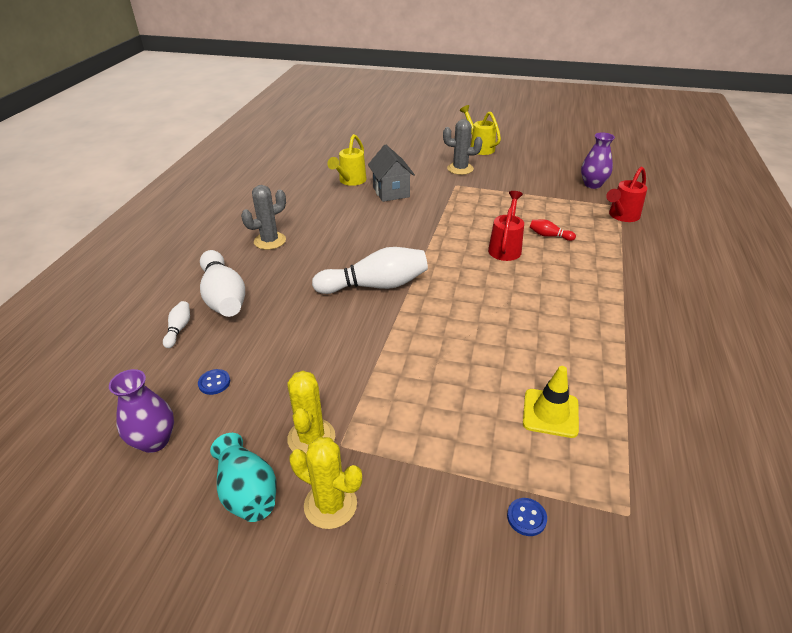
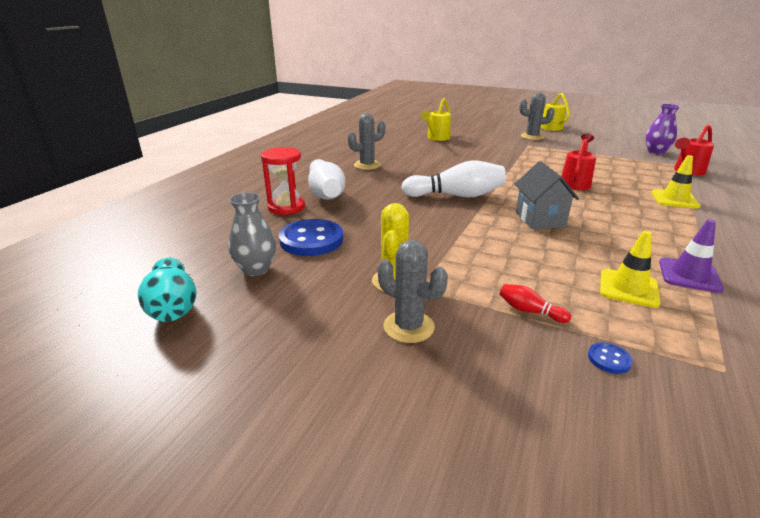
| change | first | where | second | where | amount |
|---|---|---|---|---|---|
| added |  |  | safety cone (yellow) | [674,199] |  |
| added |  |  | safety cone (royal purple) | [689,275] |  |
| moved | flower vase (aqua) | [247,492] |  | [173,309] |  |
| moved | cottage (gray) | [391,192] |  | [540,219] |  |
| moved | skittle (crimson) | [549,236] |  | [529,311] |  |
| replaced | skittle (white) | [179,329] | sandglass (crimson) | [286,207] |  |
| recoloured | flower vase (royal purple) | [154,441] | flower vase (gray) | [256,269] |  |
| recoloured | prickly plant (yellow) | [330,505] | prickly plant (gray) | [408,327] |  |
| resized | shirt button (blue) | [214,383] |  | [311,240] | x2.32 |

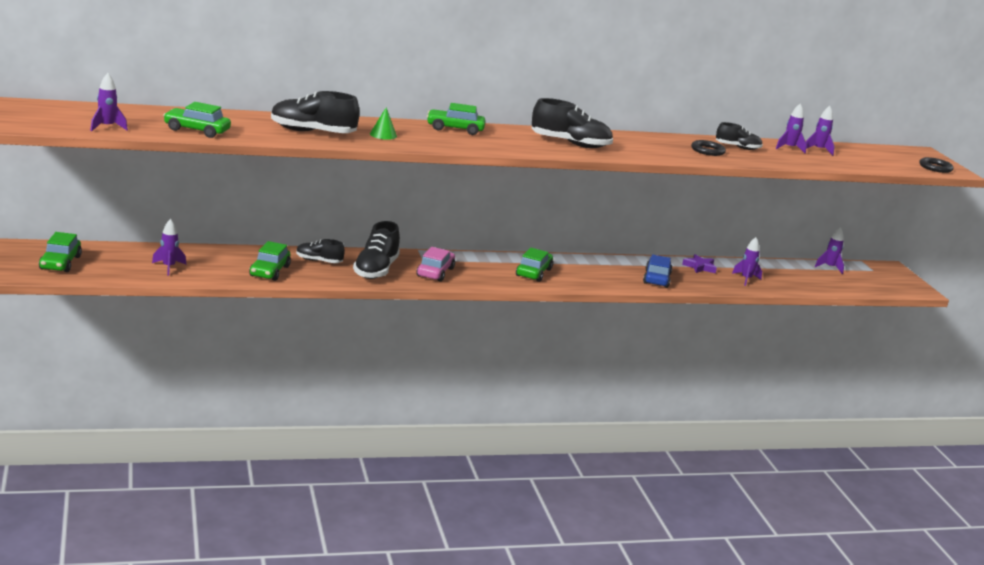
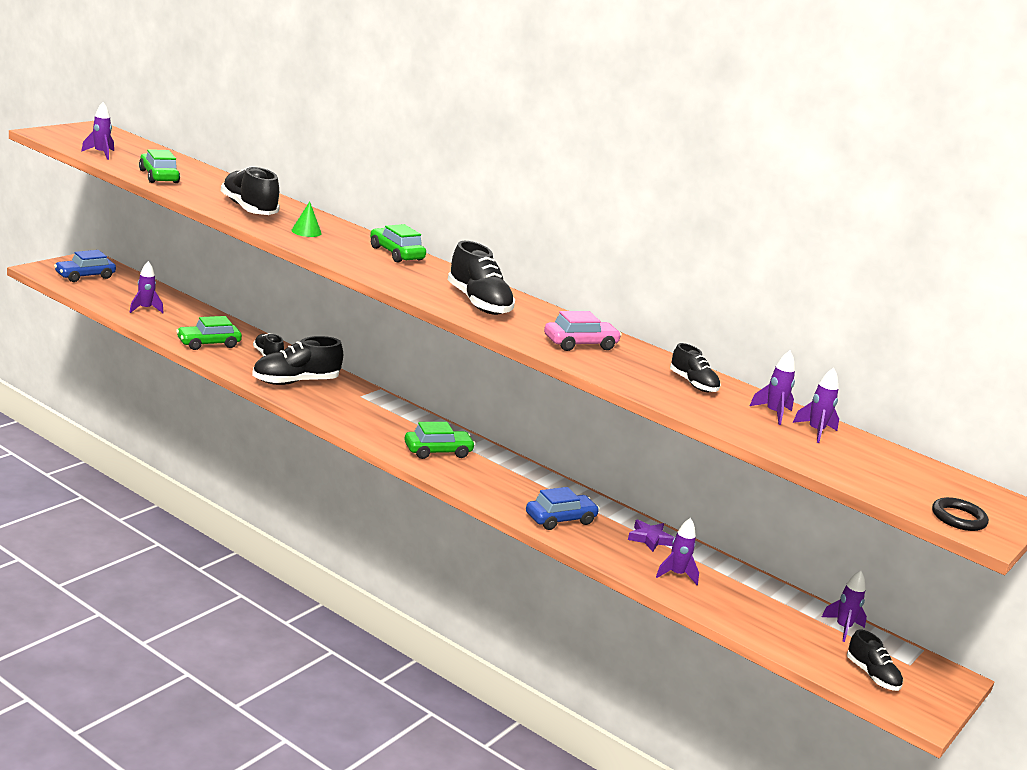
| change | first | where | second | where | amount |
|---|---|---|---|---|---|
| removed | hoop (jet-black) | [707,151] |  |  |  |
| added |  |  | sneaker (jet-black) | [872,675] |  |
| moved | toy car (pink) | [435,272] |  | [580,344] |  |
| recoloured | toy car (leaf-green) | [60,263] | toy car (blue) | [85,276] |  |

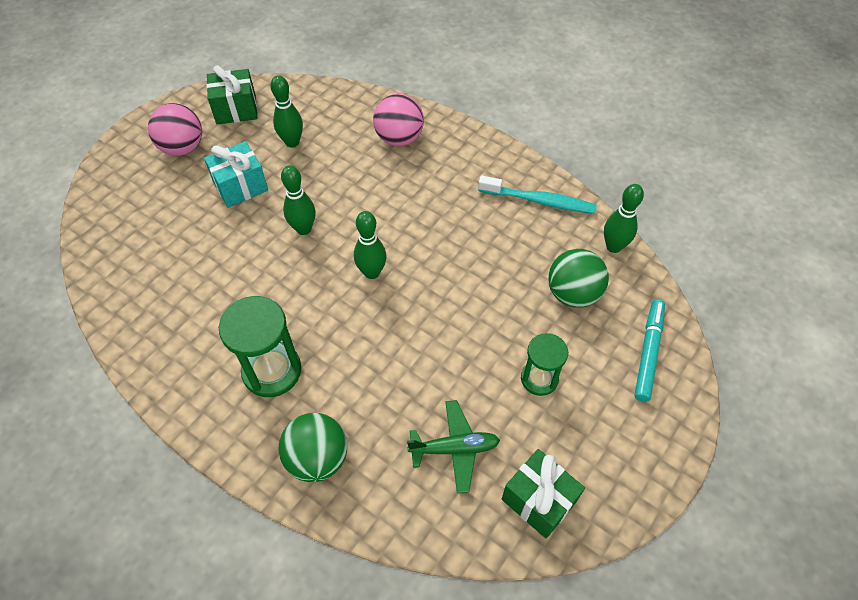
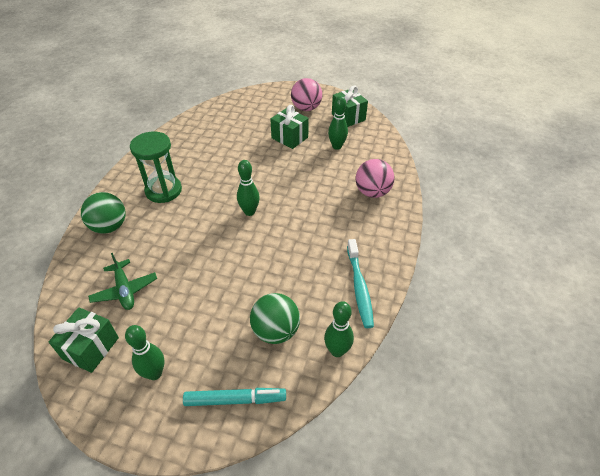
| change | first | where | second | where | amount |
|---|---|---|---|---|---|
| removed | sandglass (leaf-green) | [539,379] |  |  |  |
| moved | skittle (leaf-green) | [303,229] |  | [154,373] |  |
| recoloured | gift (aqua) | [240,186] | gift (leaf-green) | [289,138] |  |

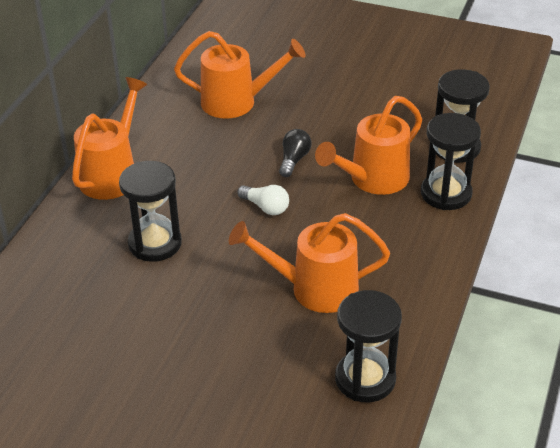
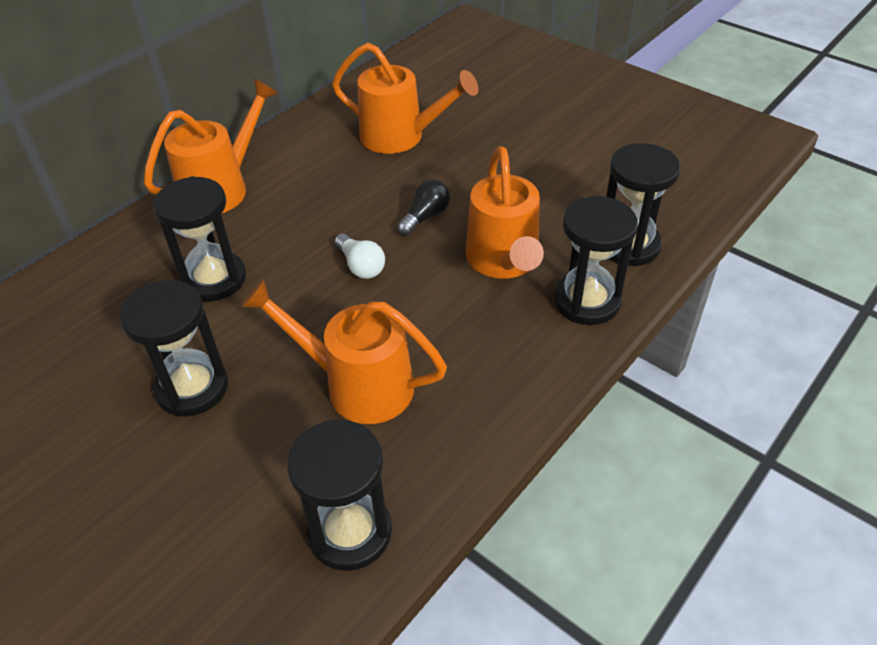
| change | first | where | second | where | amount |
|---|---|---|---|---|---|
| added |  |  | sandglass (jet-black) | [192,388] |  |
| turned | watering pot (bright orange) | [372,180] |  | [504,262] | 75 degrees counterclockwise |

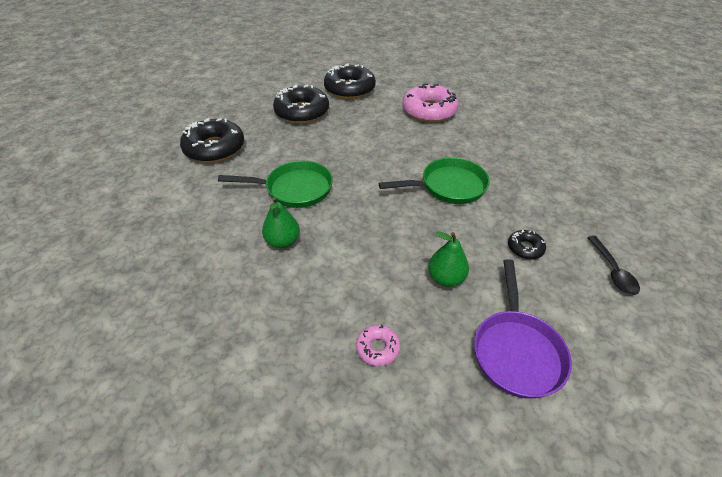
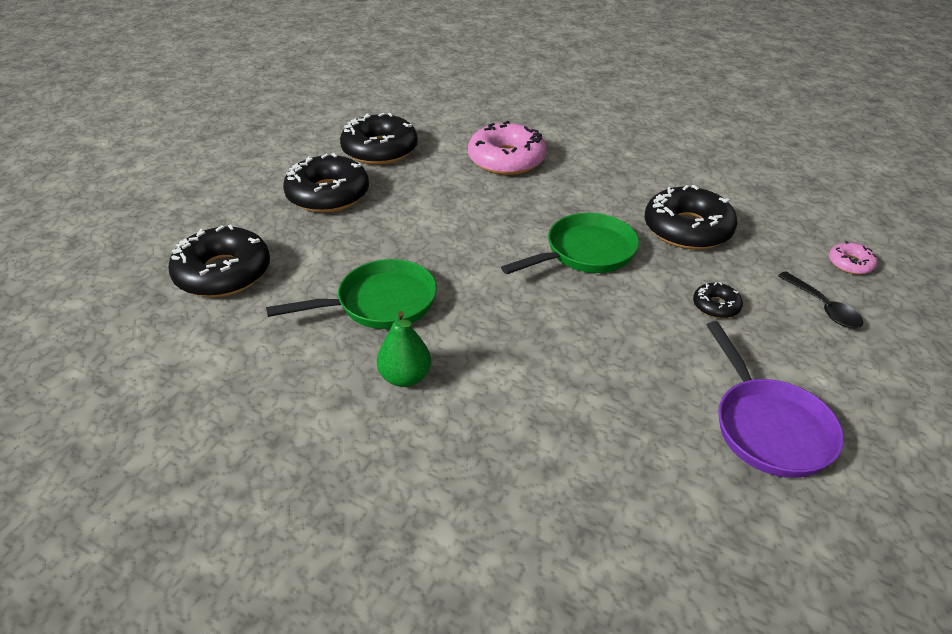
| change | first | where | second | where | amount |
|---|---|---|---|---|---|
| removed | pear fruit (leaf-green) | [445,278] |  |  |  |
| added |  |  | doughnut (jet-black) | [687,229] |  |
| moved | doughnut (pink) | [377,348] |  | [850,263] |  |

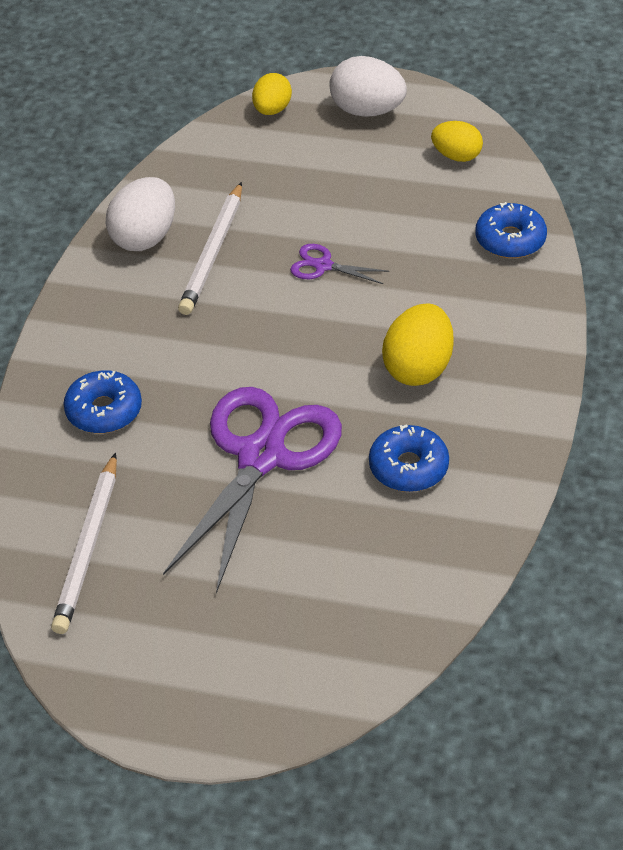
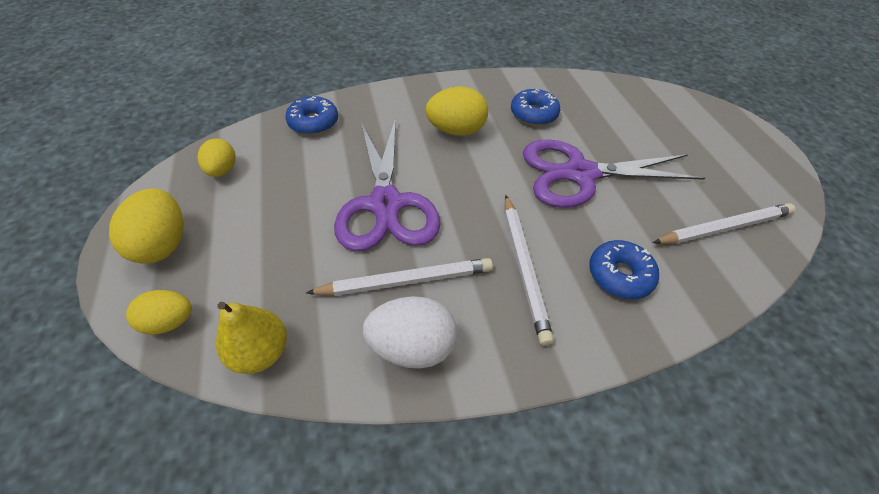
| change | first | where | second | where | amount |
|---|---|---|---|---|---|
| added |  |  | pear fruit (yellow) | [260,352] |  |
| added |  |  | pencil (white) | [524,267] |  |
| recoloured | egg shape (white) | [367,111] | egg shape (yellow) | [163,244] |  |
| resized | scissors (royal purple) | [323,266] |  | [386,204] | x2.39 |

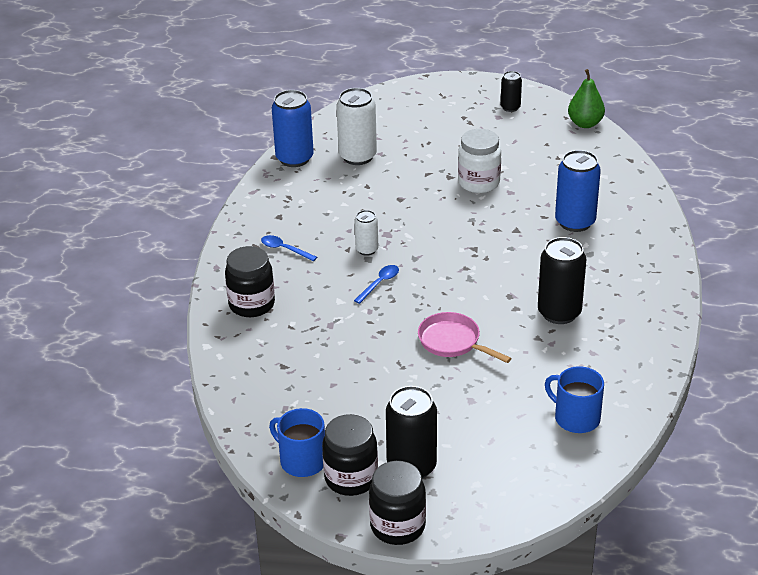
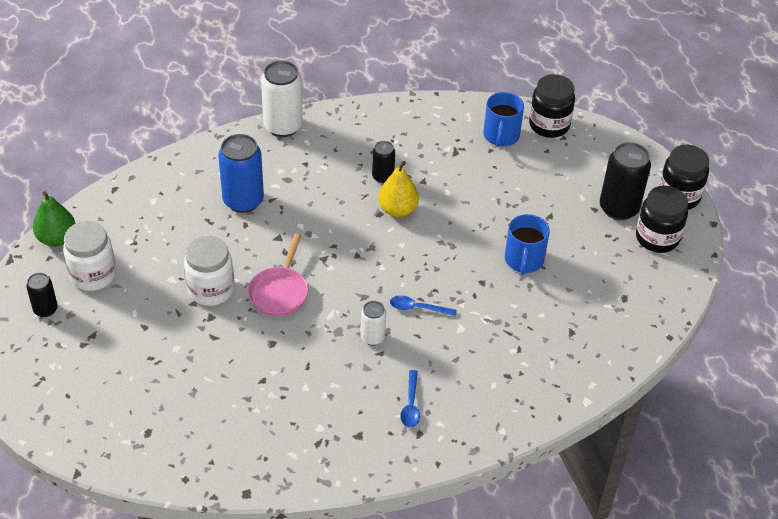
| change | first | where | second | where | amount |
|---|---|---|---|---|---|
| removed | soda can (blue) | [294,158] |  |  |  |
| added |  |  | jar (white) | [93,275] |  |
| added |  |  | pear fruit (yellow) | [397,210] |  |
| moved | jar (jet-black) | [252,304] |  | [549,125] |  |
| moved | coffee mug (blue) | [302,461] |  | [524,260] |  |
| moved | soda can (white) | [357,156] |  | [283,126] |  |
| moved | pan (pink) | [452,342] |  | [279,292] |  |
| resized | soda can (jet-black) | [559,313] |  | [383,177] | x0.55 |

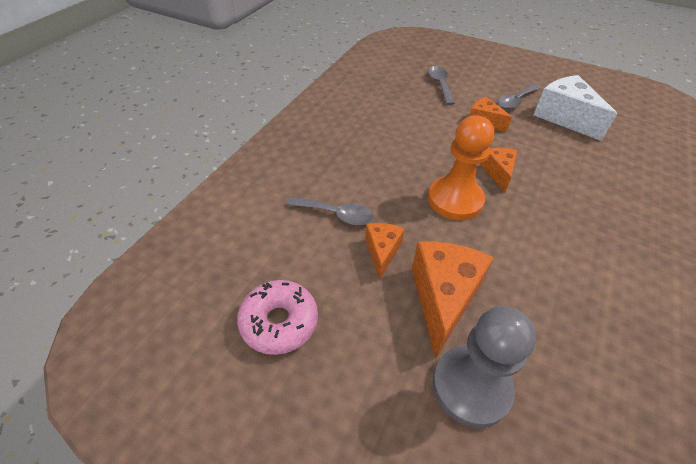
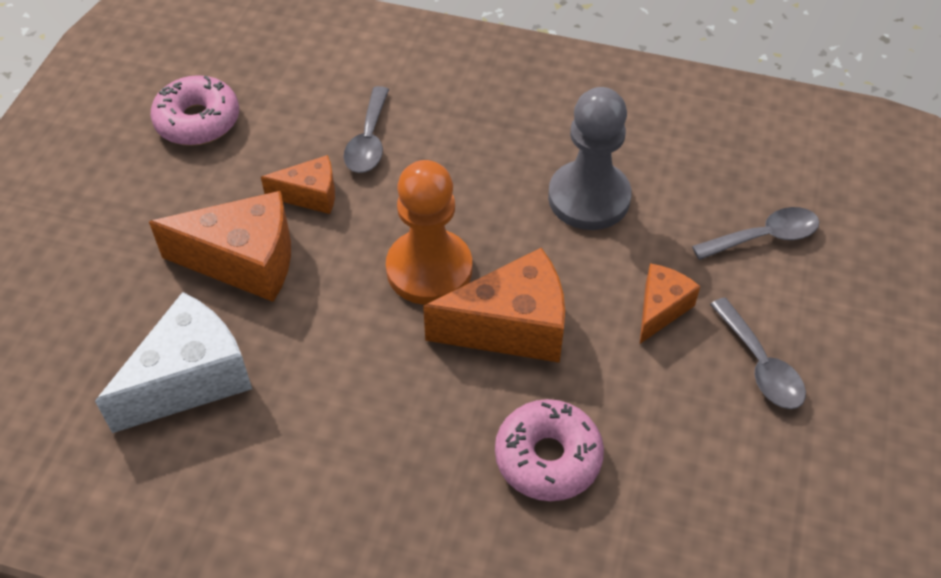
| change | first | where | second | where | amount |
|---|---|---|---|---|---|
| added |  |  | doughnut (pink) | [548,457] |  |
| moved | chess pawn (gray) | [471,387] |  | [589,198] |  |
| moved | cheese (white) | [564,117] |  | [190,379] |  |
| turned | tablespoon (gray) | [515,101] |  | [760,365] | 150 degrees counterclockwise |
| resized | cheese (bright orange) | [498,173] |  | [511,327] | x1.77 |

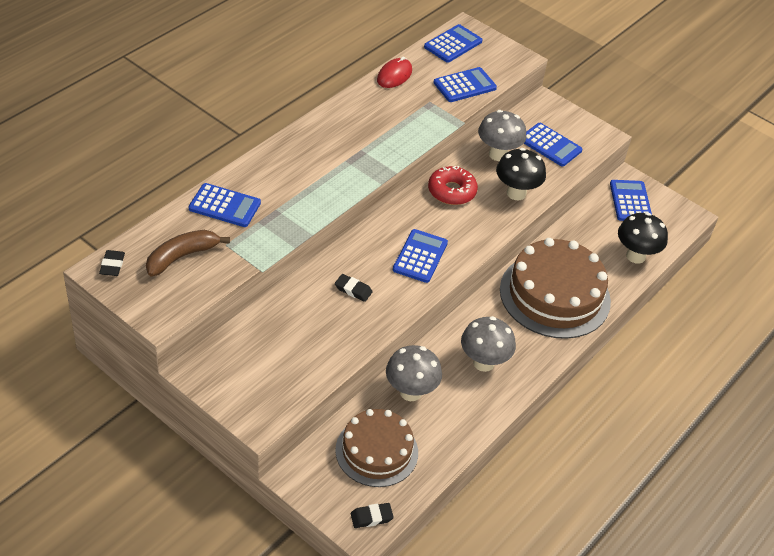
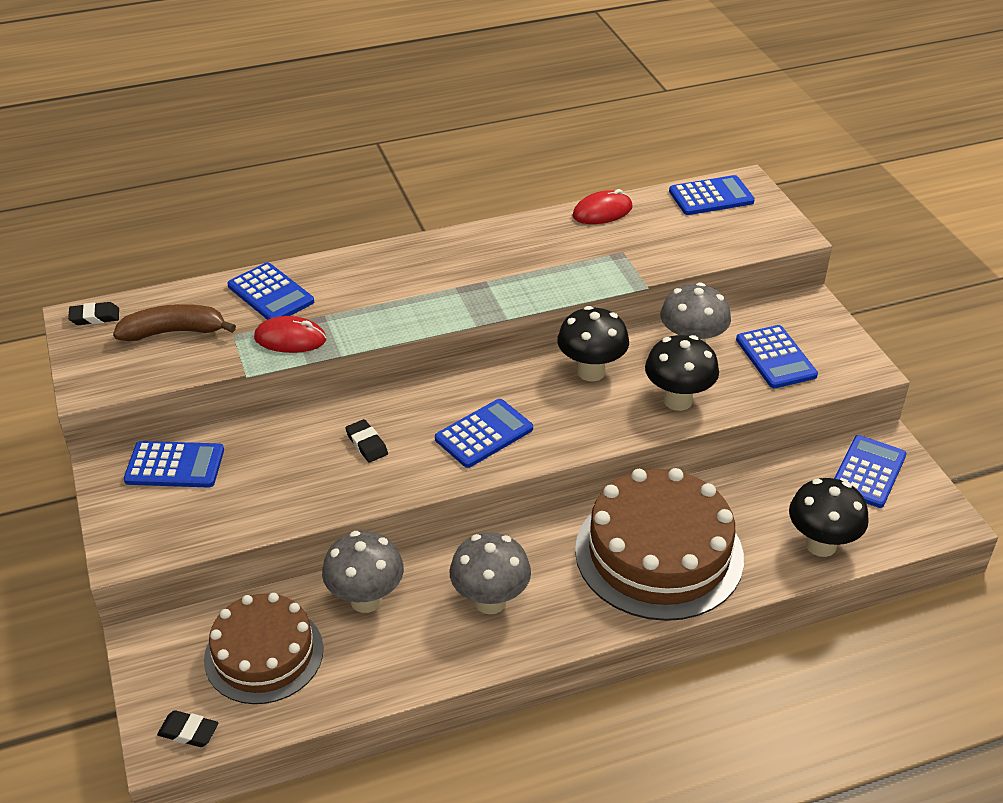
| change | first | where | second | where | amount |
|---|---|---|---|---|---|
| added |  |  | mouse (crimson) | [290,339] |  |
| moved | adding machine (blue) | [464,85] |  | [175,465] |  |
| replaced | doughnut (crimson) | [451,191] | toadstool (jet-black) | [591,372] |  |
| turned | eraser (jet-black) | [112,265] |  | [95,317] | 45 degrees clockwise |

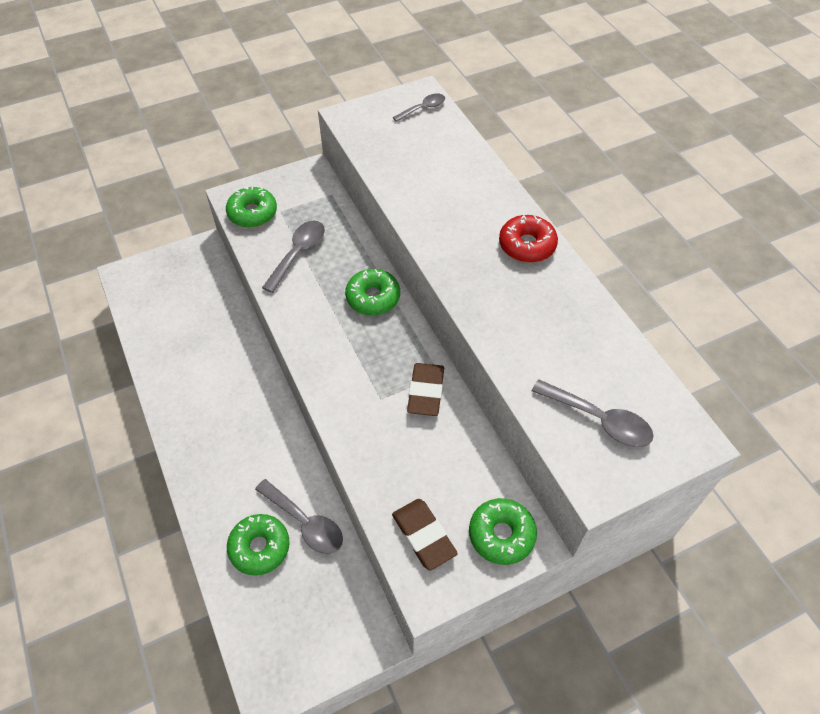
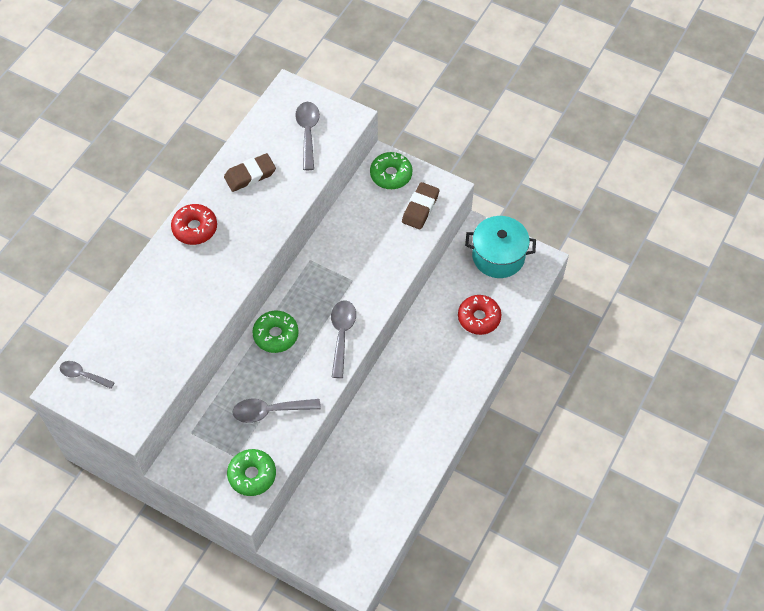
| change | first | where | second | where | amount |
|---|---|---|---|---|---|
| added |  |  | stockpot (aqua) | [498,256] |  |
| moved | tablespoon (gray) | [305,523] |  | [342,334] |  |
| moved | eraser (dark brown) | [426,392] |  | [250,175] |  |
| recoloured | doughnut (leaf-green) | [259,547] | doughnut (crimson) | [479,318] |  |

